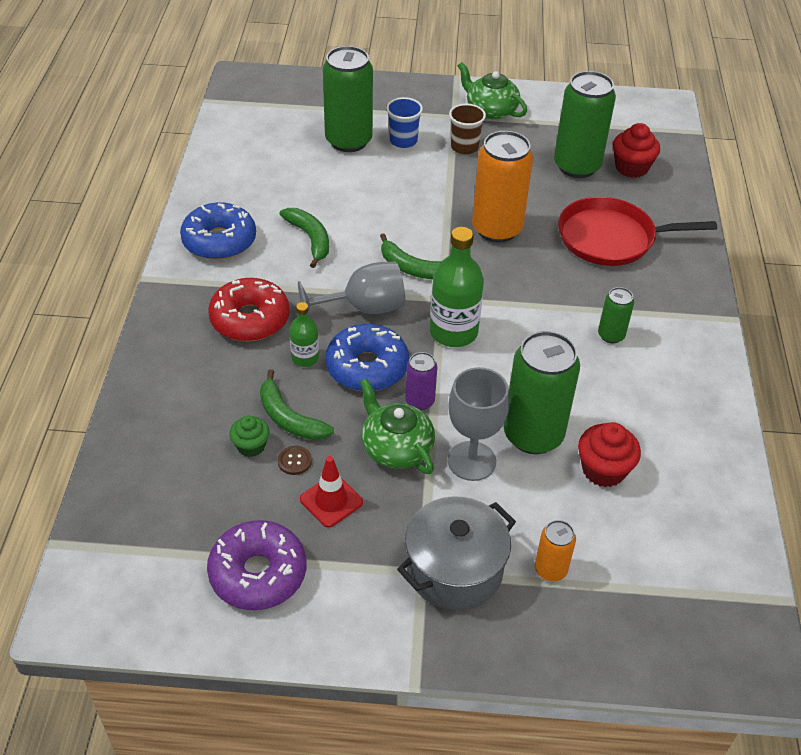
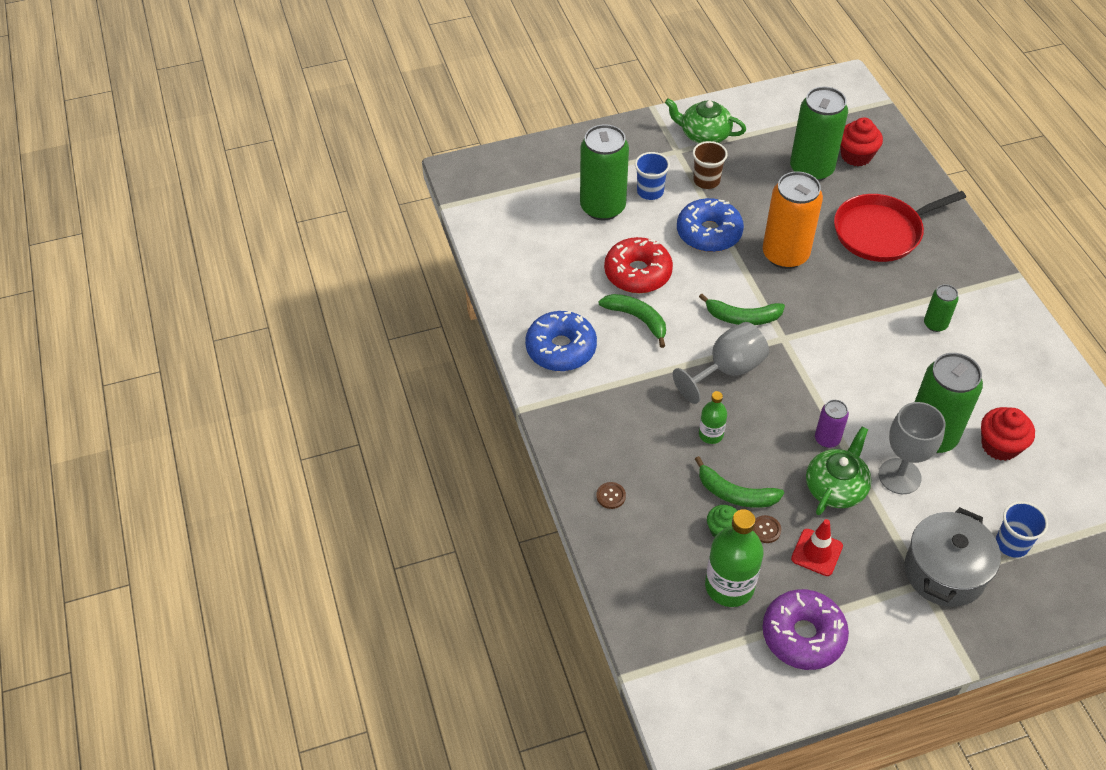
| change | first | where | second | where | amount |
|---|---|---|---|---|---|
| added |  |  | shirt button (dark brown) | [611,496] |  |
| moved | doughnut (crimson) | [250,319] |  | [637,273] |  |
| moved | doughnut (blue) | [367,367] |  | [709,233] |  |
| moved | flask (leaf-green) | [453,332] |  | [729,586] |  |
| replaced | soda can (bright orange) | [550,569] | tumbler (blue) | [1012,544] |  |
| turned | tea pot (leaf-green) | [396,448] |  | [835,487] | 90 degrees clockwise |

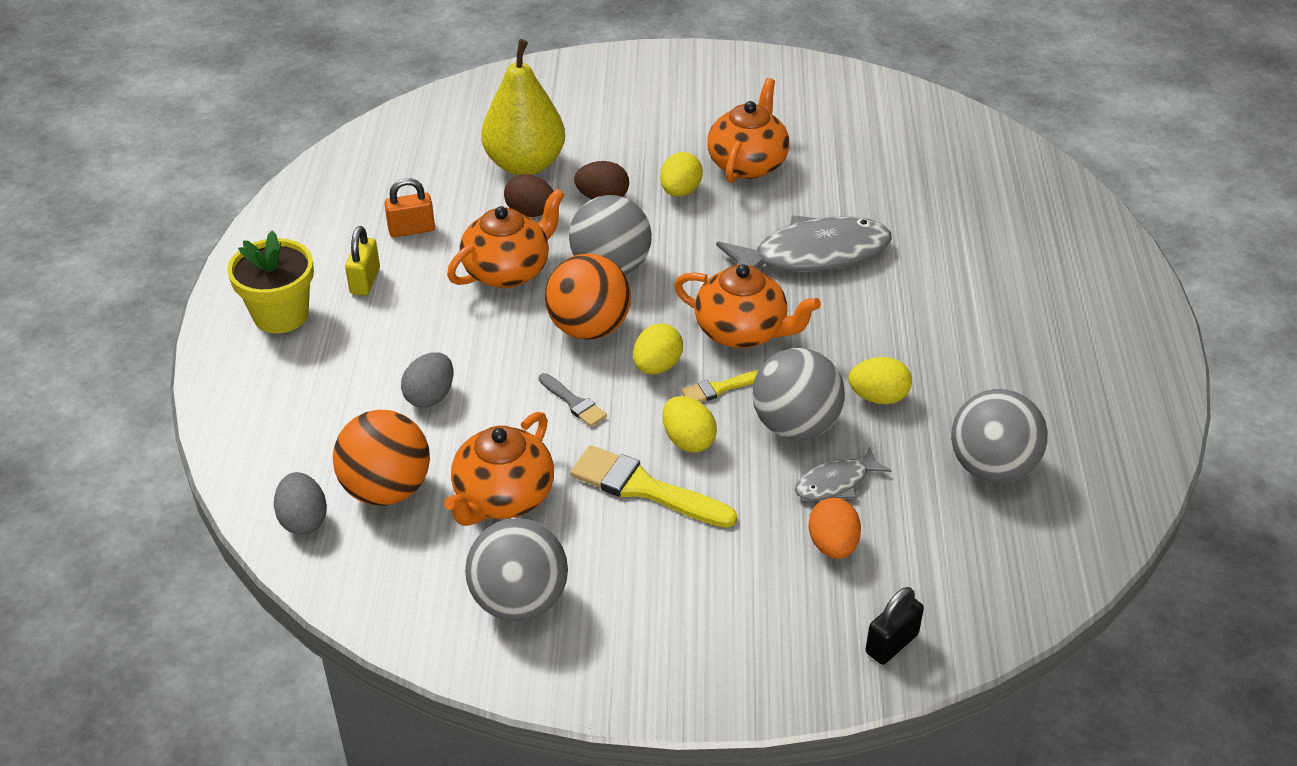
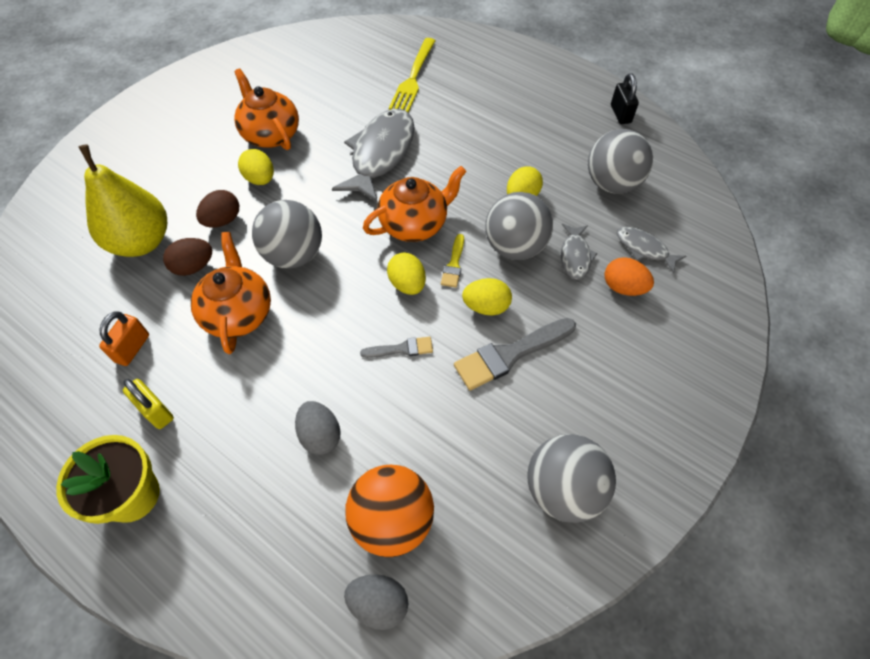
| change | first | where | second | where | amount |
|---|---|---|---|---|---|
| removed | tea pot (bright orange) | [502,498] |  |  |  |
| removed | play ball (bright orange) | [589,328] |  |  |  |
| added |  |  | dinner fork (yellow) | [413,78] |  |
| added |  |  | toy fish (gray) | [644,249] |  |
| moved | padlock (jet-black) | [891,643] |  | [620,114] |  |
| recoloured | brush (yellow) | [644,488] | brush (gray) | [510,354] |  |

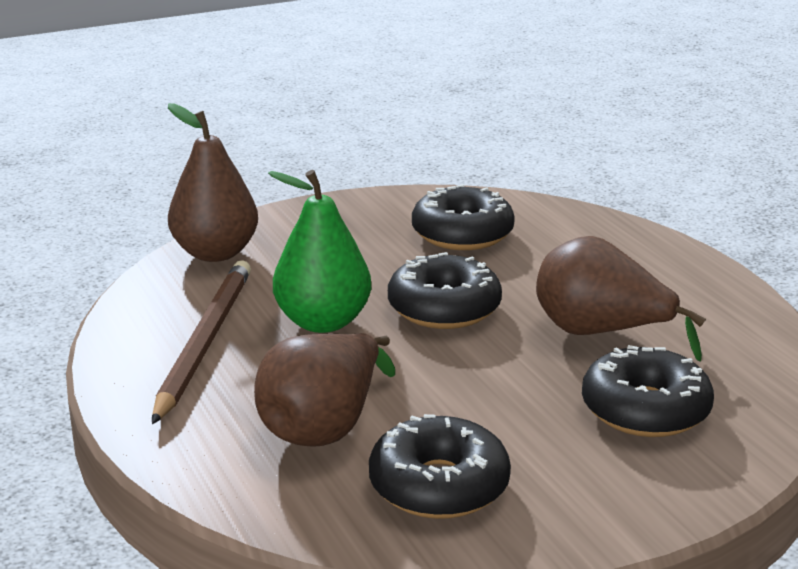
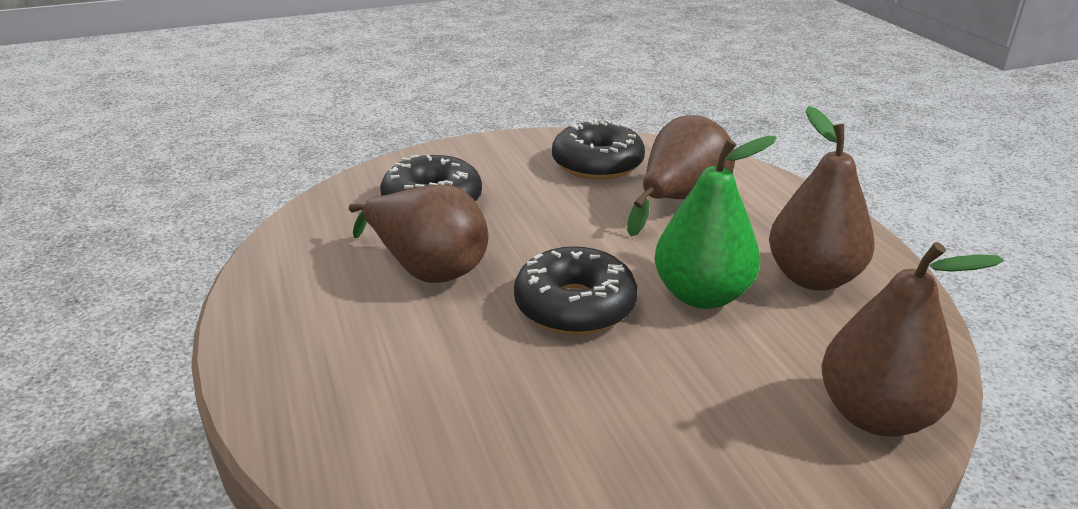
| change | first | where | second | where | amount |
|---|---|---|---|---|---|
| removed | doughnut (jet-black) | [462,234] |  |  |  |
| replaced | pencil (dark brown) | [204,342] | pear fruit (dark brown) | [813,278] |  |

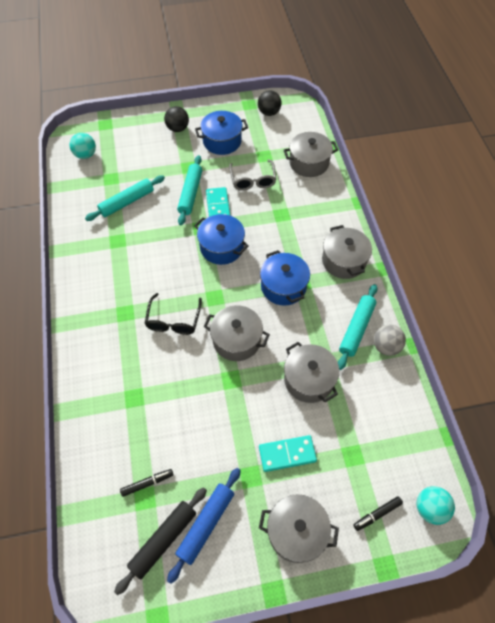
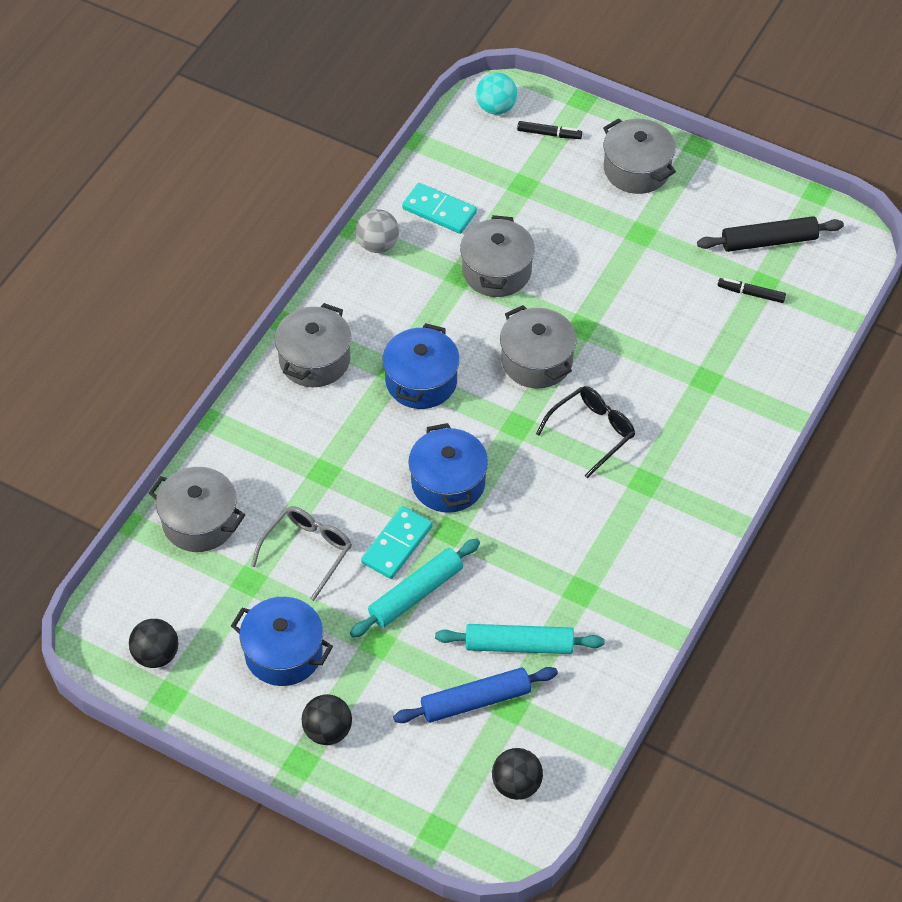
| change | first | where | second | where | amount |
|---|---|---|---|---|---|
| removed | rolling pin (aqua) | [356,329] |  |  |  |
| moved | rolling pin (blue) | [206,524] |  | [475,701] |  |
| moved | domino tile (aqua) | [287,454] |  | [439,210] |  |
| recoloured | play ball (aqua) | [85,155] | play ball (jet-black) | [516,785] |  |

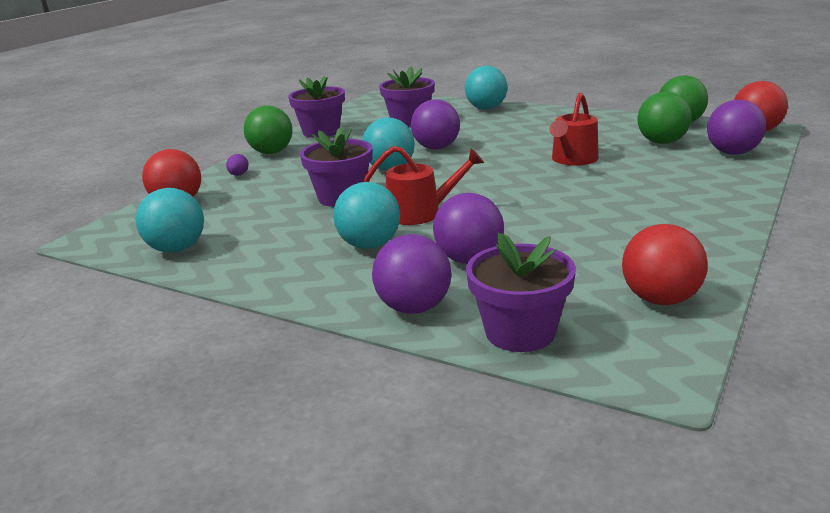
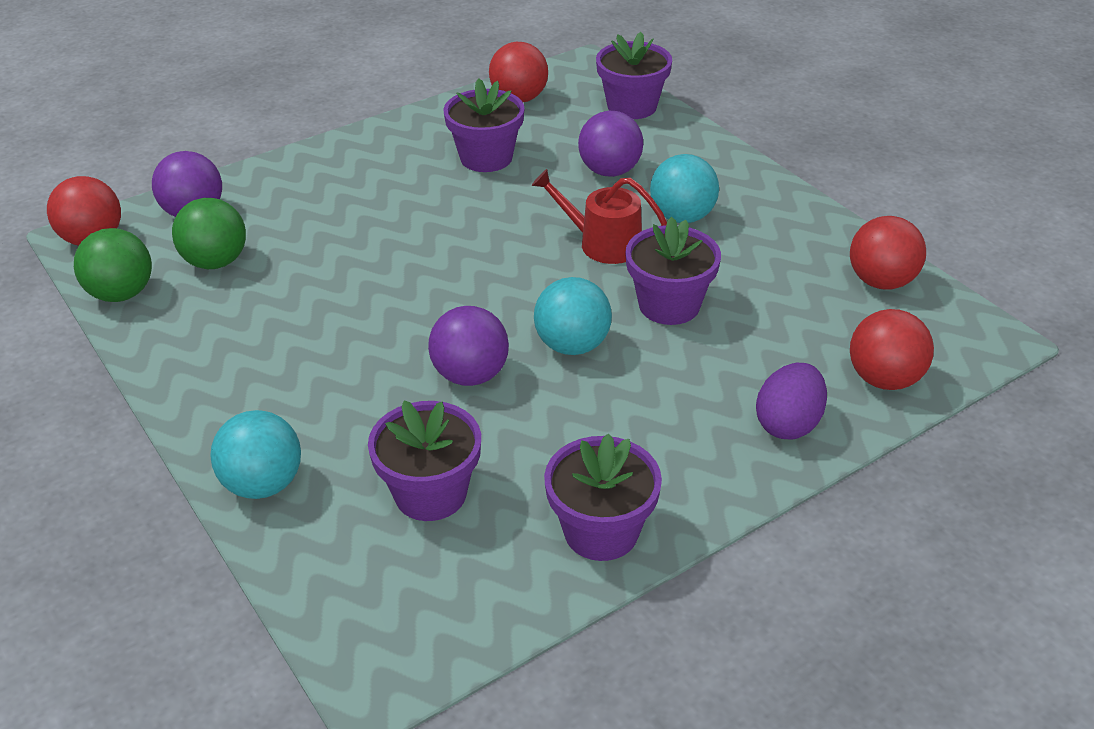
| change | first | where | second | where | amount |
|---|---|---|---|---|---|
| removed | play ball (leaf-green) | [271,152] |  |  |  |
| removed | play ball (royal purple) | [414,308] |  |  |  |
| removed | watering pot (crimson) | [573,159] |  |  |  |
| added |  |  | potted plant (royal purple) | [486,158] |  |
| recoloured | play ball (aqua) | [177,249] | play ball (crimson) | [881,281] |  |
| resized | egg shape (royal purple) | [238,175] |  | [788,424] | x1.91 |

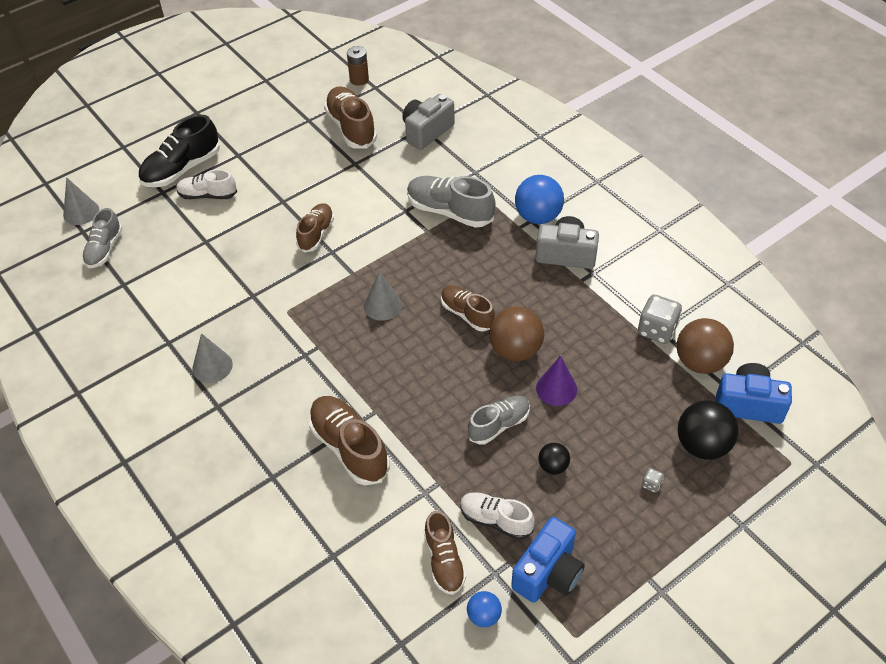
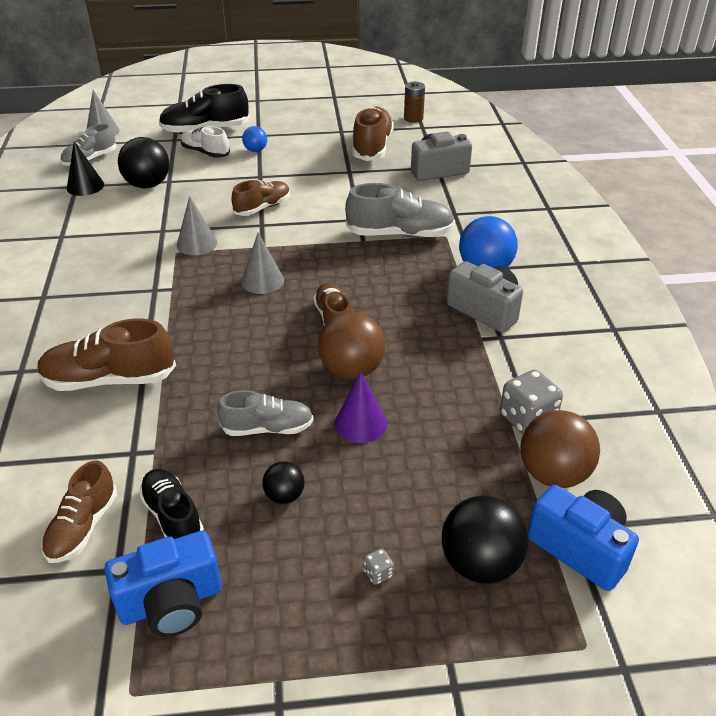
| change | first | where | second | where | amount |
|---|---|---|---|---|---|
| added |  |  | cone shape (jet-black) | [85,186] |  |
| added |  |  | play ball (jet-black) | [148,185] |  |
| moved | cone shape (gray) | [212,366] |  | [197,243] |  |
| moved | play ball (blue) | [484,616] |  | [255,150] |  |
| recoloured | sneaker (white) | [495,520] | sneaker (jet-black) | [173,516] |  |
| turned | sneaker (dark brown) | [349,447] |  | [110,379] | 90 degrees counterclockwise |
| turned | sneaker (gray) | [450,211] |  | [400,234] | 120 degrees clockwise |

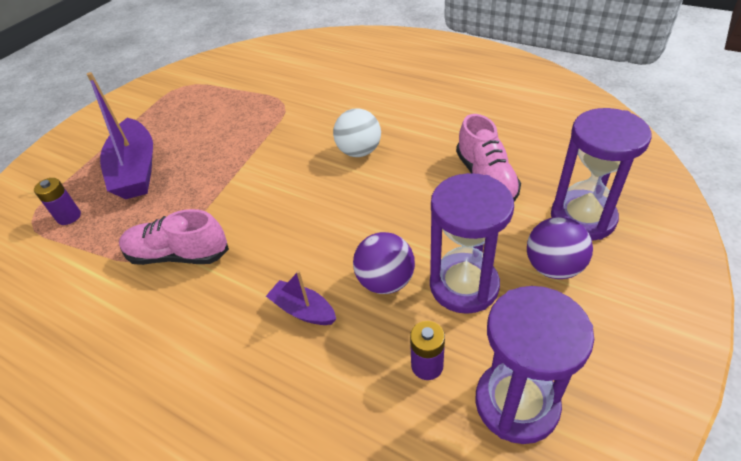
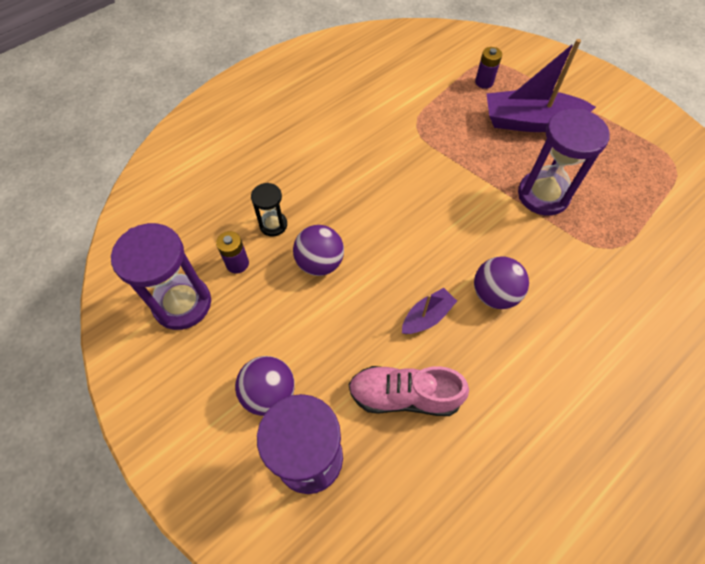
| change | first | where | second | where | amount |
|---|---|---|---|---|---|
| removed | sneaker (pink) | [178,255] |  |  |  |
| added |  |  | sandglass (jet-black) | [273,225] |  |
| moved | boat (royal purple) | [303,310] |  | [427,316] |  |
| moved | sandglass (royal purple) | [464,285] |  | [543,195] |  |
| recoloured | play ball (white) | [359,152] | play ball (royal purple) | [494,294] |  |

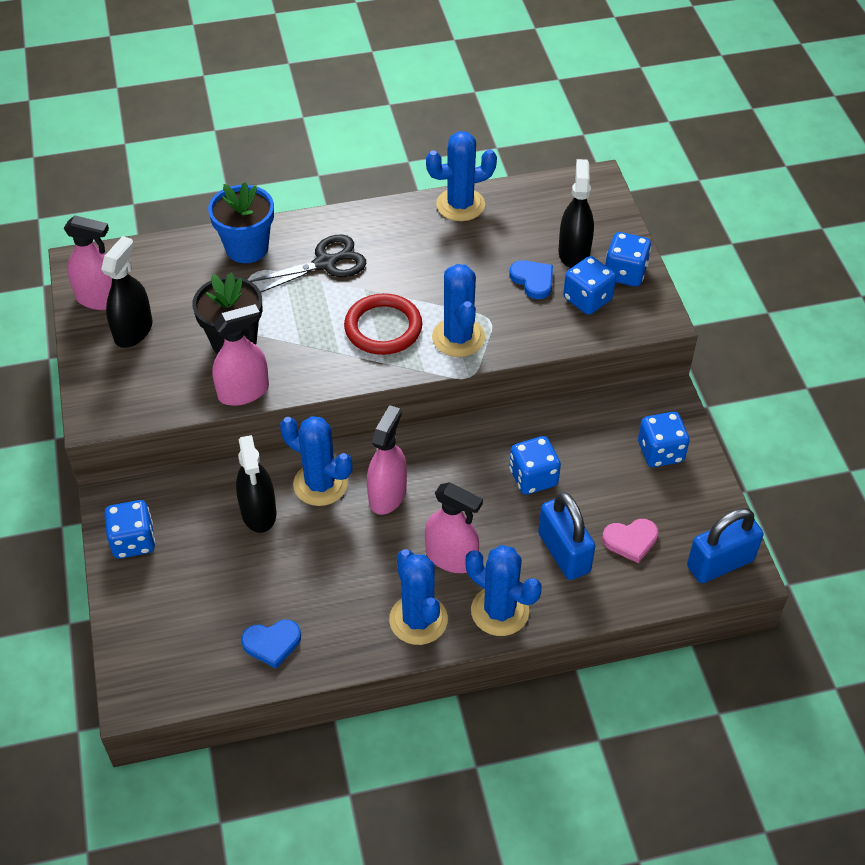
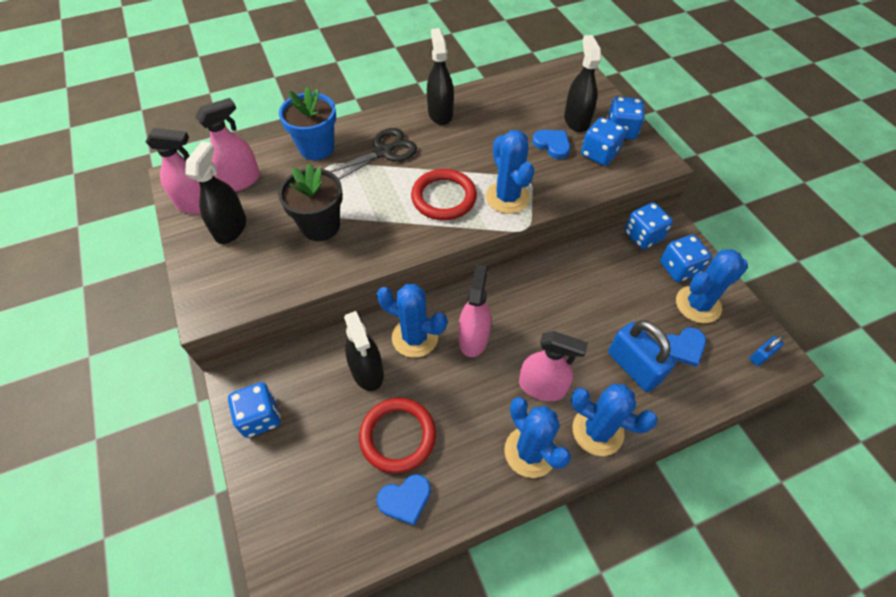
| change | first | where | second | where | amount |
|---|---|---|---|---|---|
| added |  |  | hoop (crimson) | [398,436] |  |
| added |  |  | spray cleaner (jet-black) | [440,113] |  |
| moved | spray cleaner (pink) | [243,392] |  | [240,181] |  |
| moved | prickly plant (blue) | [460,205] |  | [698,304] |  |
| moved | game die (blue) | [533,478] |  | [643,236] |  |
| recoloured | heart shape (pink) | [630,540] | heart shape (blue) | [683,347] |  |
| resized | padlock (blue) | [720,563] |  | [760,356] | x0.49 |

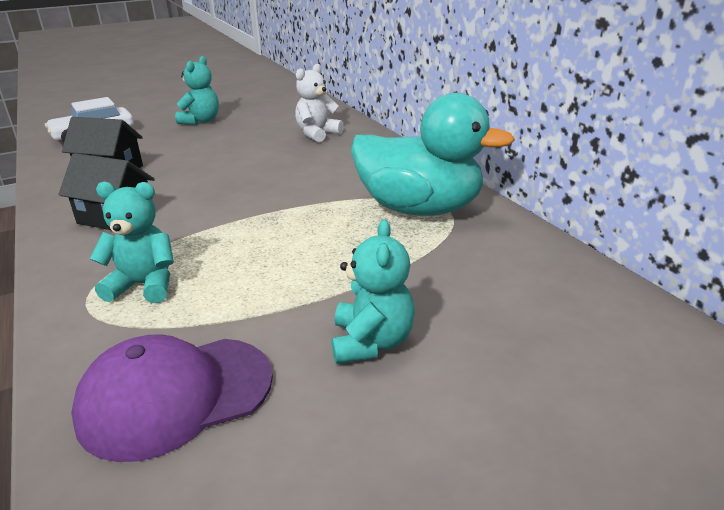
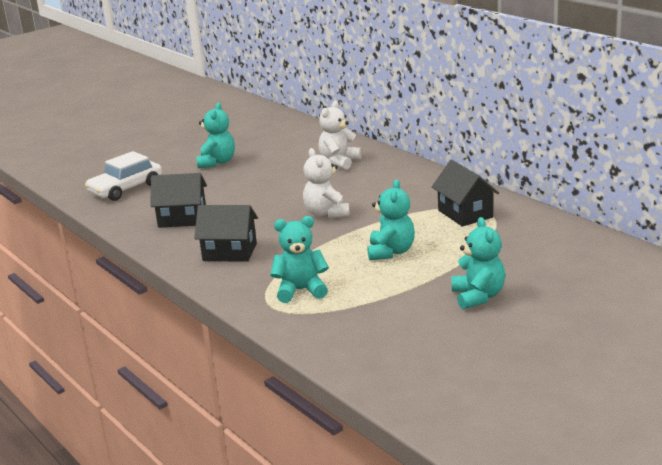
| change | first | where | second | where | amount |
|---|---|---|---|---|---|
| removed | peaked cap (royal purple) | [175,395] |  |  |  |
| added |  |  | teddy (white) | [326,213] |  |
| added |  |  | teddy (aqua) | [391,252] |  |
| replaced | rubber duck (aqua) | [419,209] | cottage (jet-black) | [465,214] |  |

